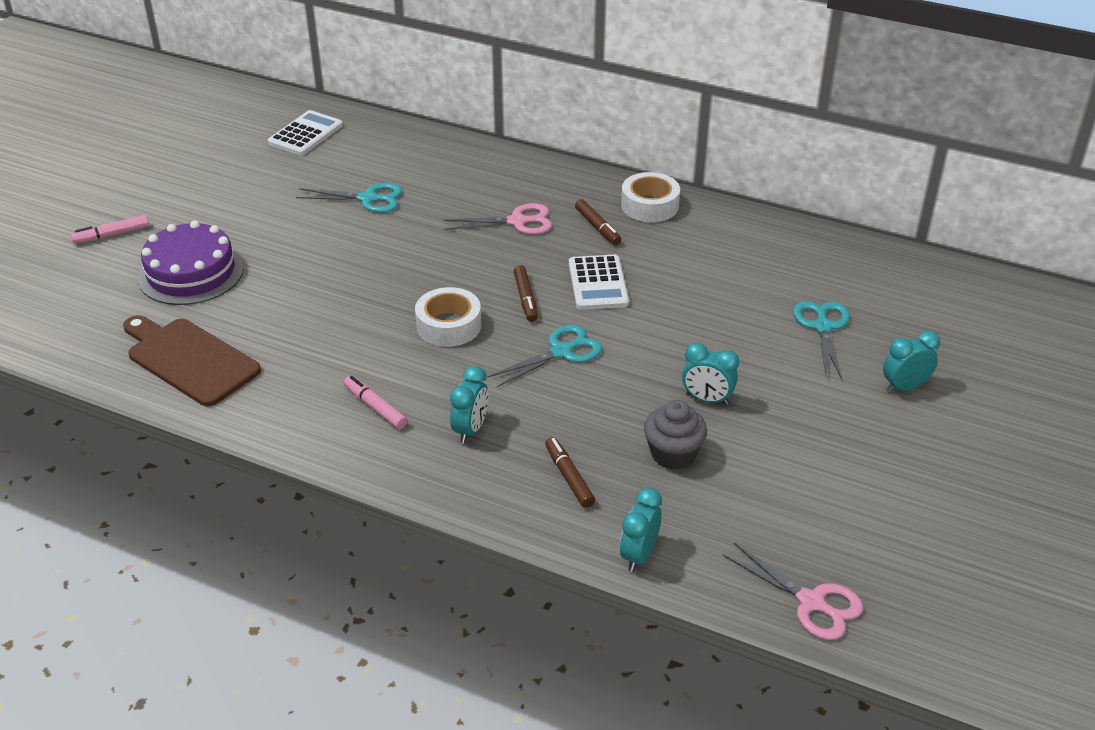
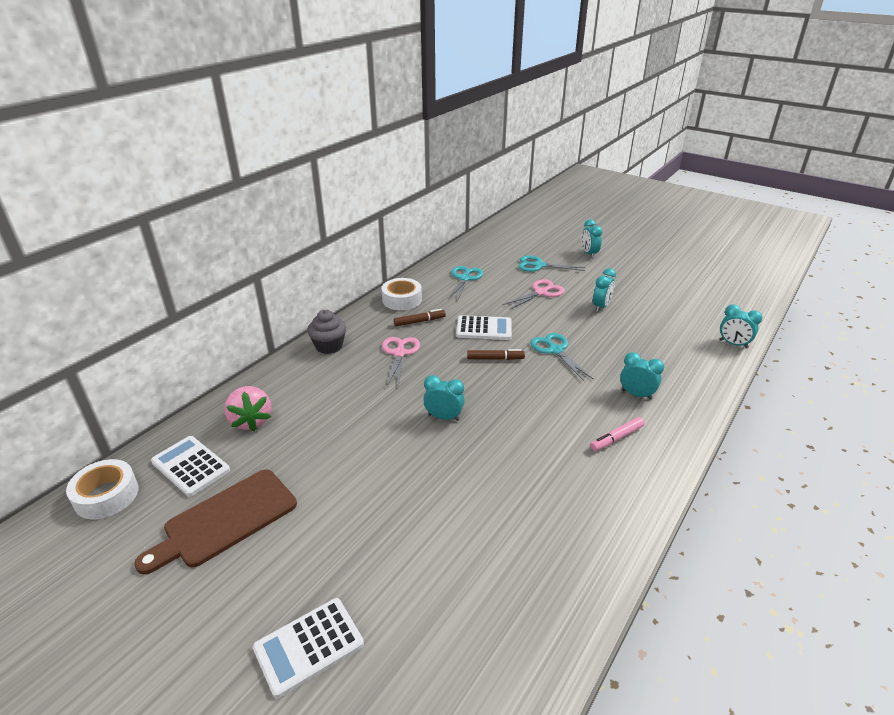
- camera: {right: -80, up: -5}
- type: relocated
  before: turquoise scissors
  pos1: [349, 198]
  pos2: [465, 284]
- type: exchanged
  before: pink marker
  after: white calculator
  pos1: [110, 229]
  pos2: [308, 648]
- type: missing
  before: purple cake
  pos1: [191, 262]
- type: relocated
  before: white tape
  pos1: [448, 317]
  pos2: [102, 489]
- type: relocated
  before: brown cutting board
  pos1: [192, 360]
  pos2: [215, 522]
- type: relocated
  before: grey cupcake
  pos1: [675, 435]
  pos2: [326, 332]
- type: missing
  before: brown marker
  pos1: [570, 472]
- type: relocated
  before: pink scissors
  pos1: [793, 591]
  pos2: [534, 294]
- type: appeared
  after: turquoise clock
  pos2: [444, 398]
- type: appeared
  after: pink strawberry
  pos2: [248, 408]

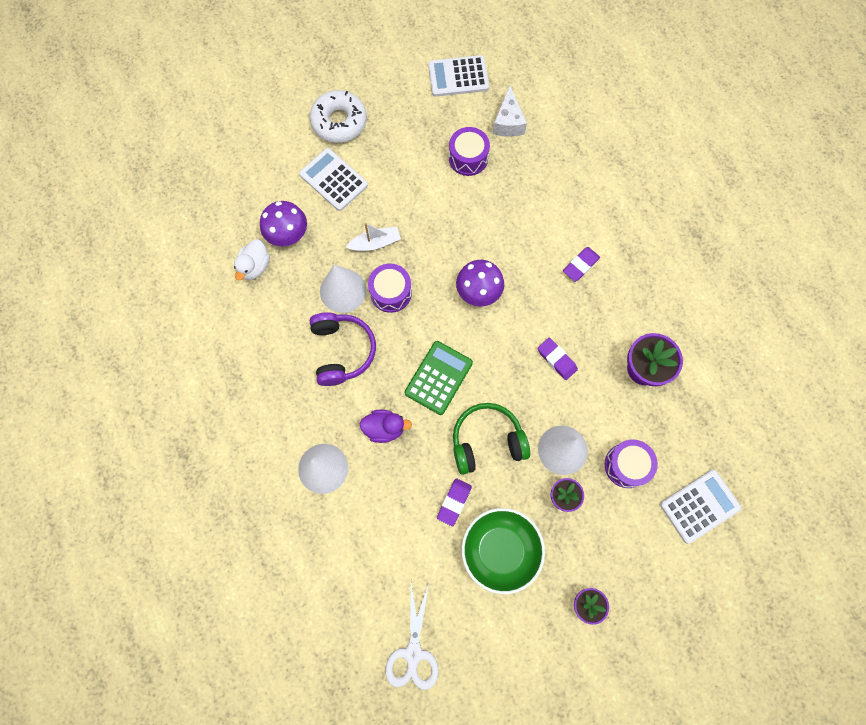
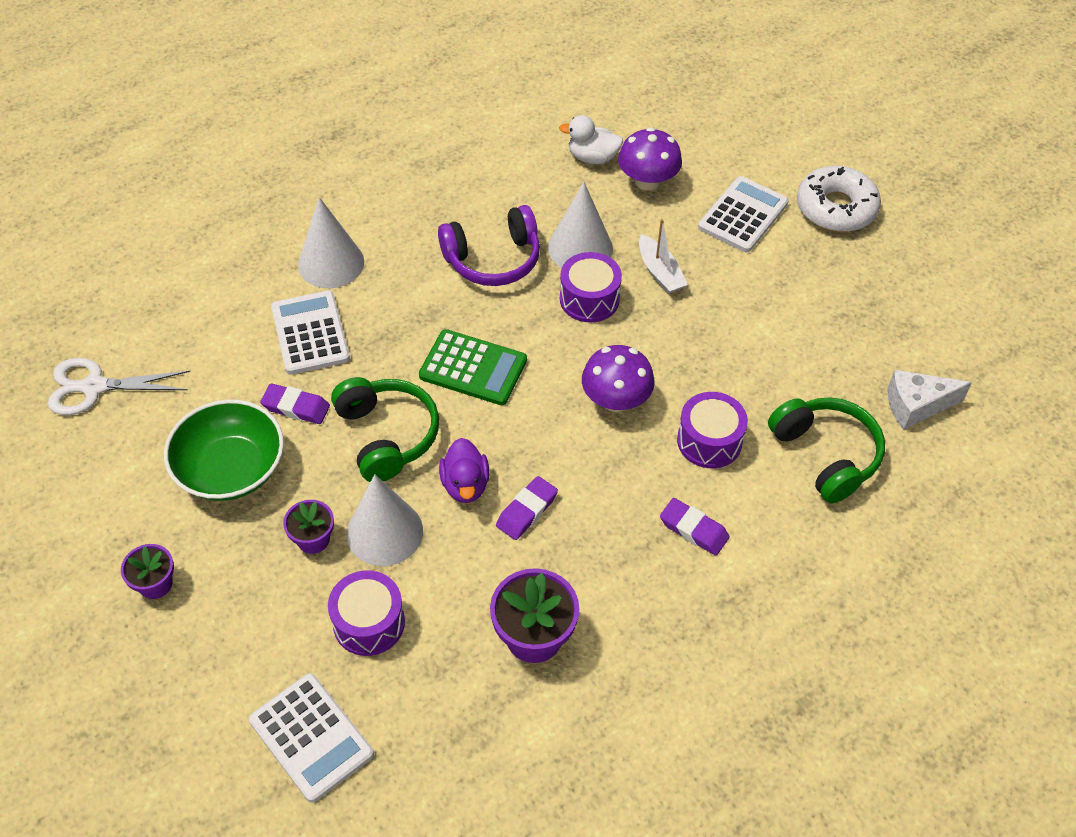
- camera: {right: 80, up: -20}
- type: relocated
  before: white calculator
  pos1: [458, 76]
  pos2: [310, 332]
- type: relocated
  before: purple drum
  pos1: [469, 151]
  pos2: [712, 430]
- type: relocated
  before: purple duck
  pos1: [386, 426]
  pos2: [464, 470]
- type: appeared
  after: green headphones
  pos2: [826, 450]

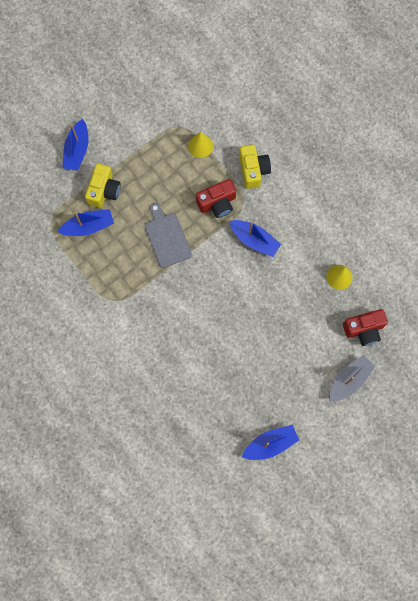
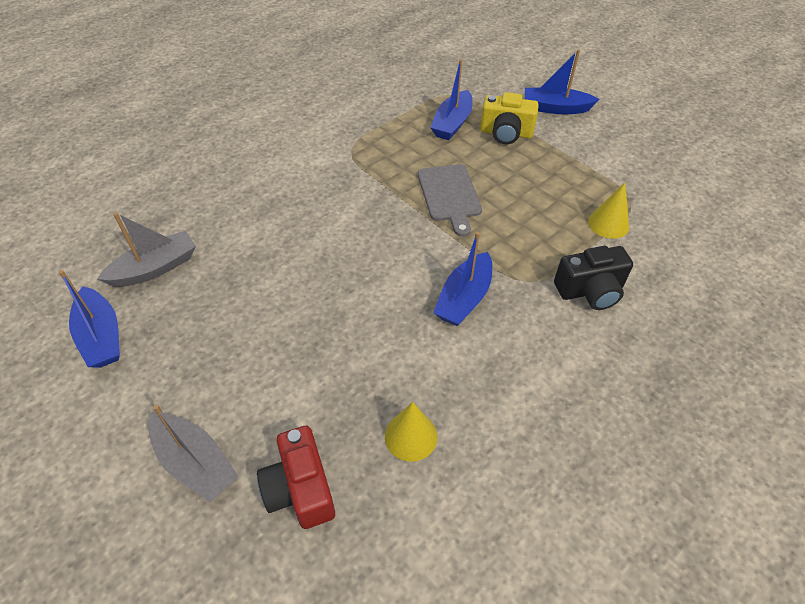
- camera: {right: 85, up: -25}
- type: colour
  before: yellow camera
  after: black camera
  pos1: [255, 167]
  pos2: [593, 278]
- type: missing
  before: red camera
  pos1: [216, 198]
- type: spun
  before: grey cutting board
  pos1: [168, 235]
  pos2: [450, 200]
  turn: 105
- type: spun
  before: blue boat
  pos1: [85, 222]
  pos2: [451, 99]
  turn: 45
- type: appeared
  after: grey boat
  pos2: [146, 249]

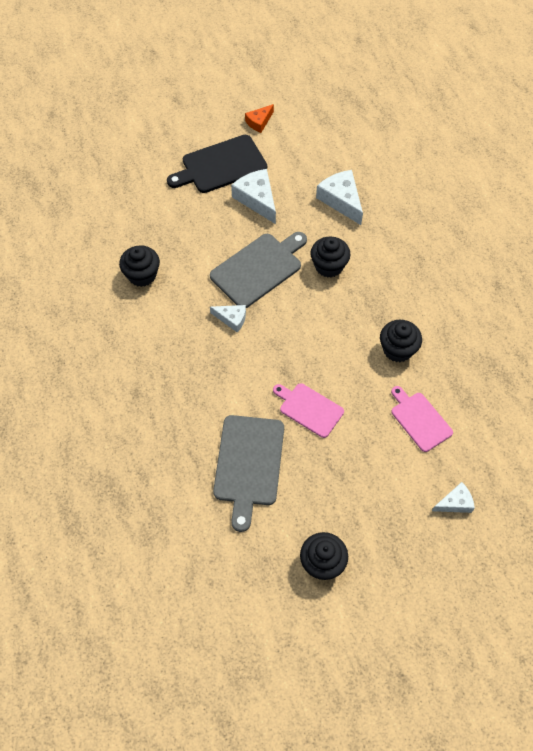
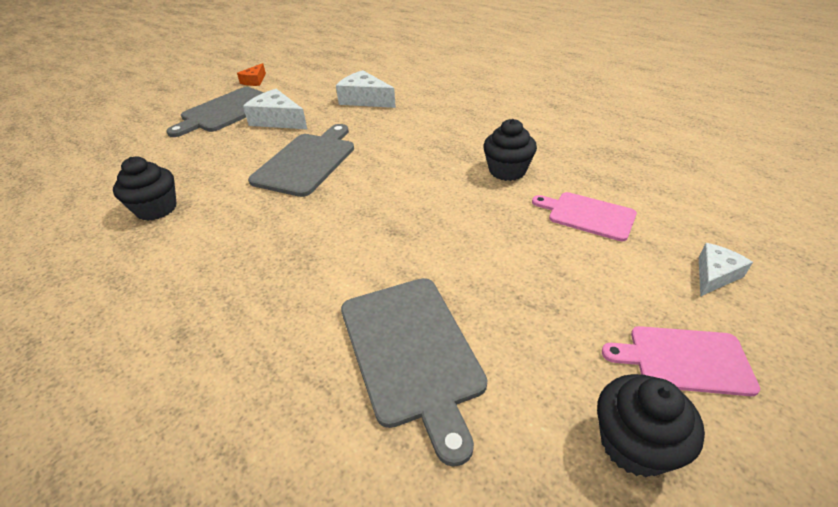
- camera: {right: -25, up: -20}
- type: colour
  before: black cutting board
  after: grey cutting board
  pos1: [217, 164]
  pos2: [215, 112]
- type: missing
  before: black cupcake
  pos1: [330, 257]
- type: missing
  before: white cheese
  pos1: [228, 319]
- type: relocated
  before: pink cutting board
  pos1: [308, 410]
  pos2: [681, 361]

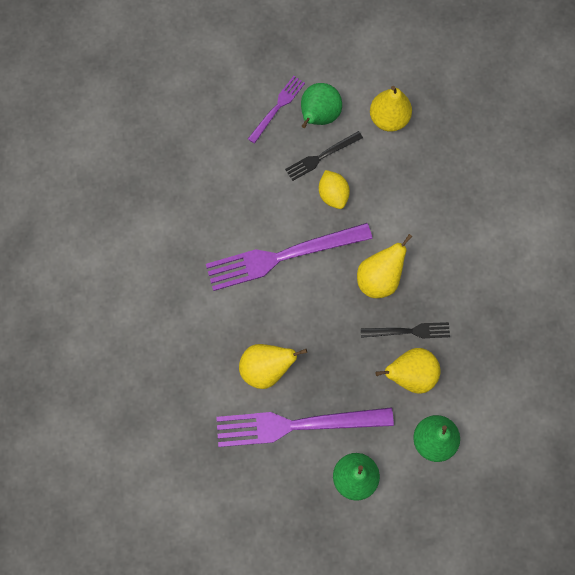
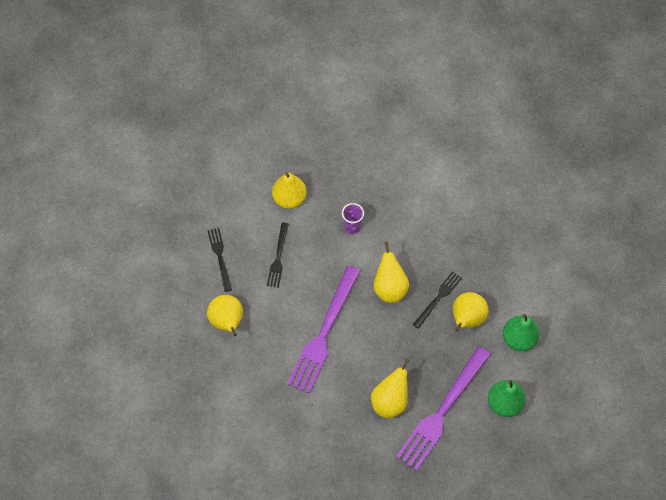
- camera: {right: -50, up: -10}
- type: colour
  before: purple fork
  after: black fork
  pos1: [276, 110]
  pos2: [219, 260]
- type: missing
  before: green pear
  pos1: [321, 105]
- type: missing
  before: yellow lemon
  pos1: [334, 189]
- type: appeared
  after: purple cup
  pos2: [353, 218]
- type: appeared
  after: yellow pear
  pos2: [225, 315]

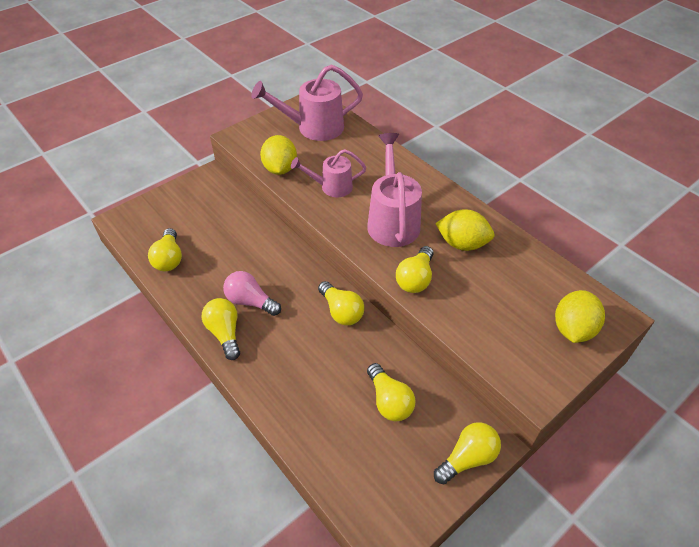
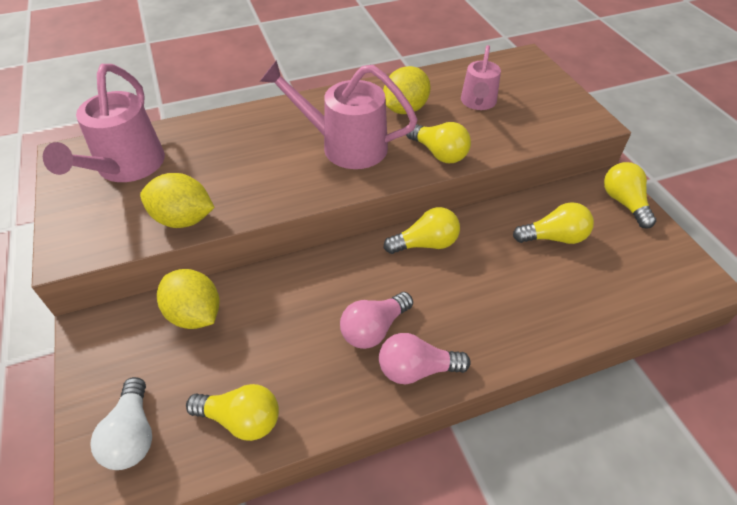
- camera: {right: -70, up: 0}
- type: relocated
  before: pink watering can
  pos1: [328, 173]
  pos2: [481, 77]
- type: relocated
  before: yellow lemon
  pos1: [580, 316]
  pos2: [188, 299]
- type: colour
  before: yellow light bulb
  after: pink light bulb
  pos1: [221, 329]
  pos2: [424, 358]
- type: appeared
  after: white light bulb
  pos2: [121, 423]

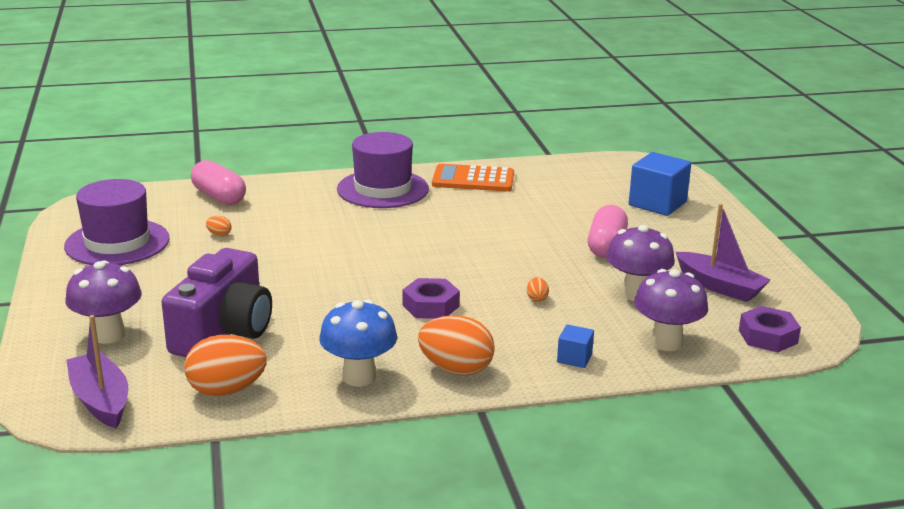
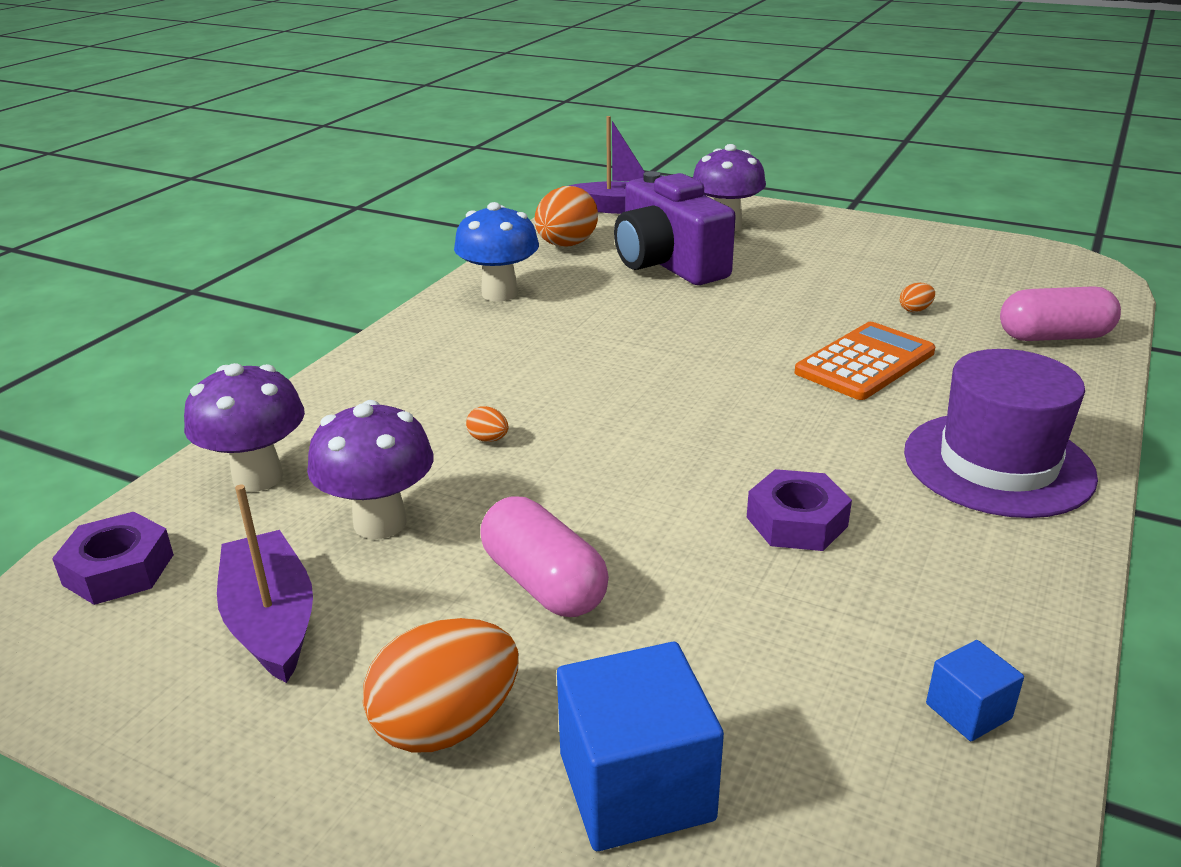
- camera: {right: 130, up: 5}
- type: relocated
  before: orange calculator
  pos1: [473, 178]
  pos2: [865, 361]
- type: missing
  before: purple hat
  pos1: [117, 222]
- type: spun
  before: purple boat
  pos1: [723, 253]
  pos2: [265, 583]
  turn: 75
- type: relocated
  before: purple nut
  pos1: [431, 298]
  pos2: [799, 510]
- type: relocated
  before: orange egg
  pos1: [456, 345]
  pos2: [441, 685]
- type: relocated
  before: blue cube
  pos1: [575, 346]
  pos2: [975, 690]

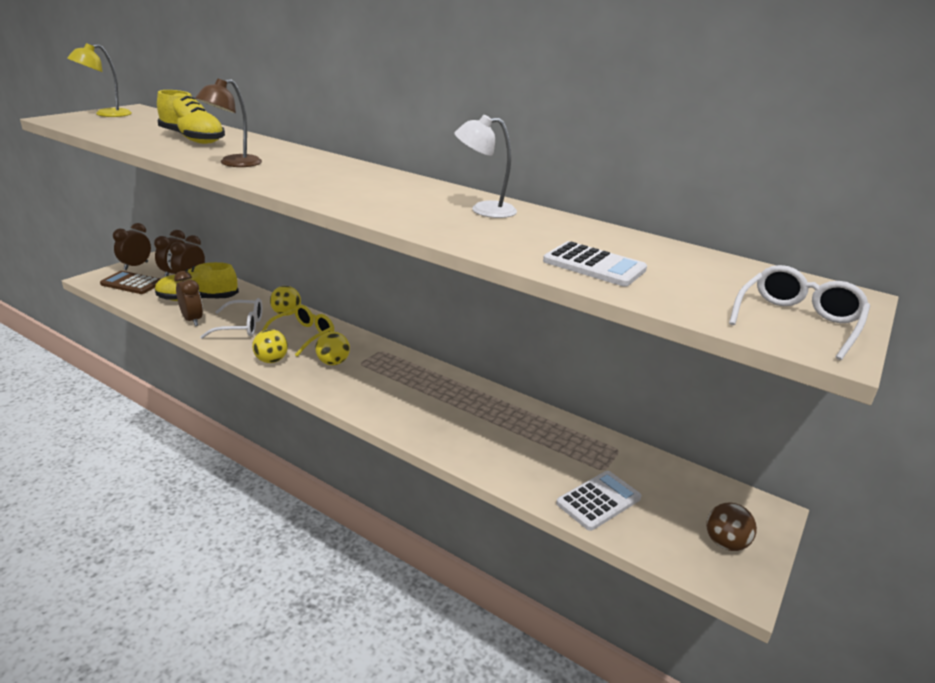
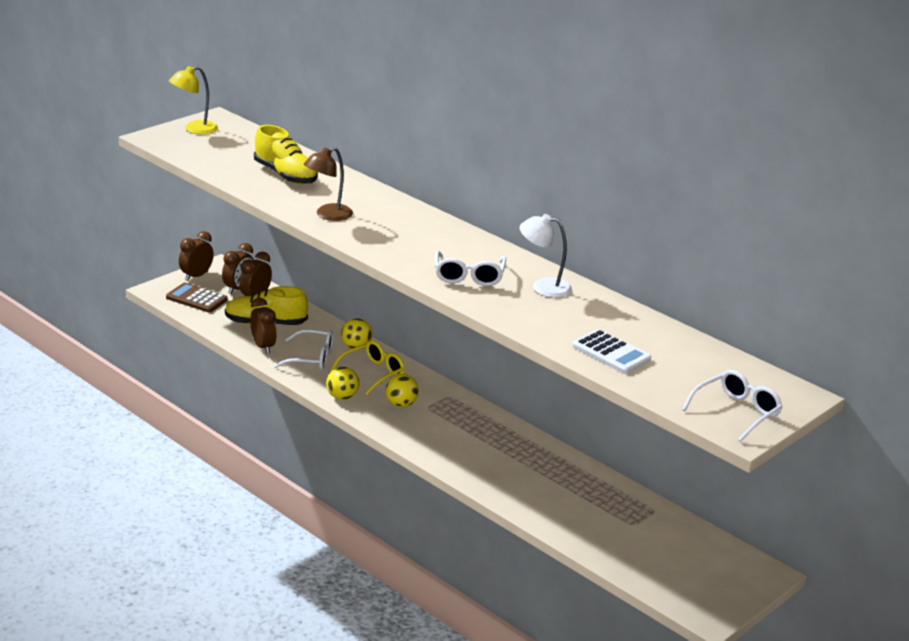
- camera: {right: 10, up: 0}
- type: missing
  before: white calculator
  pos1: [599, 501]
- type: missing
  before: brown ball
  pos1: [731, 526]
- type: appeared
  after: white glasses
  pos2: [470, 268]

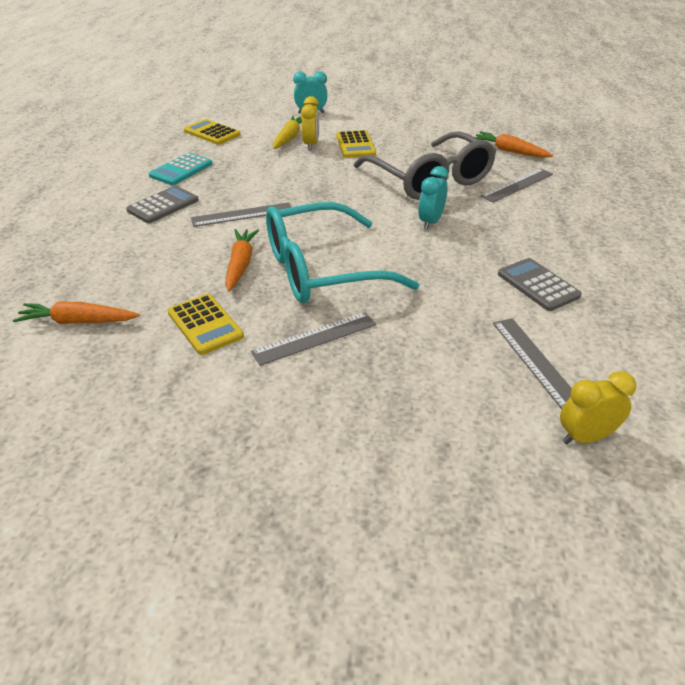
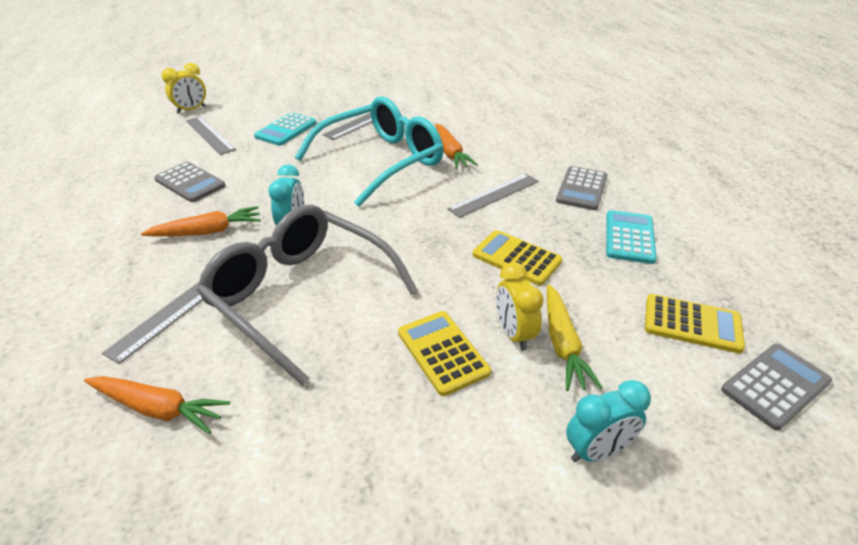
- camera: {right: 160, up: 0}
- type: relocated
  before: yellow calculator
  pos1: [205, 324]
  pos2: [518, 258]
- type: relocated
  before: orange carrot
  pos1: [76, 313]
  pos2: [200, 221]
- type: appeared
  after: turquoise calculator
  pos2: [285, 129]
- type: appeared
  after: grey calculator
  pos2: [776, 387]

